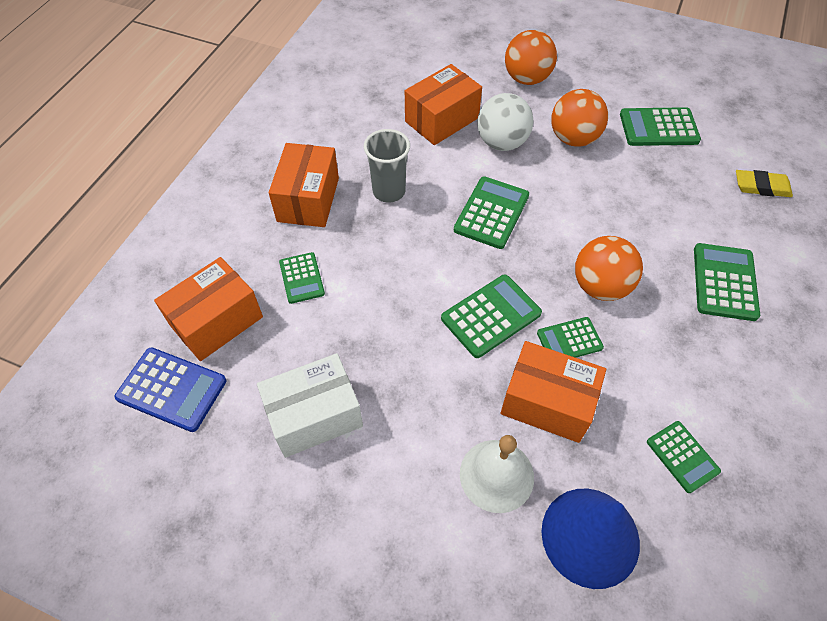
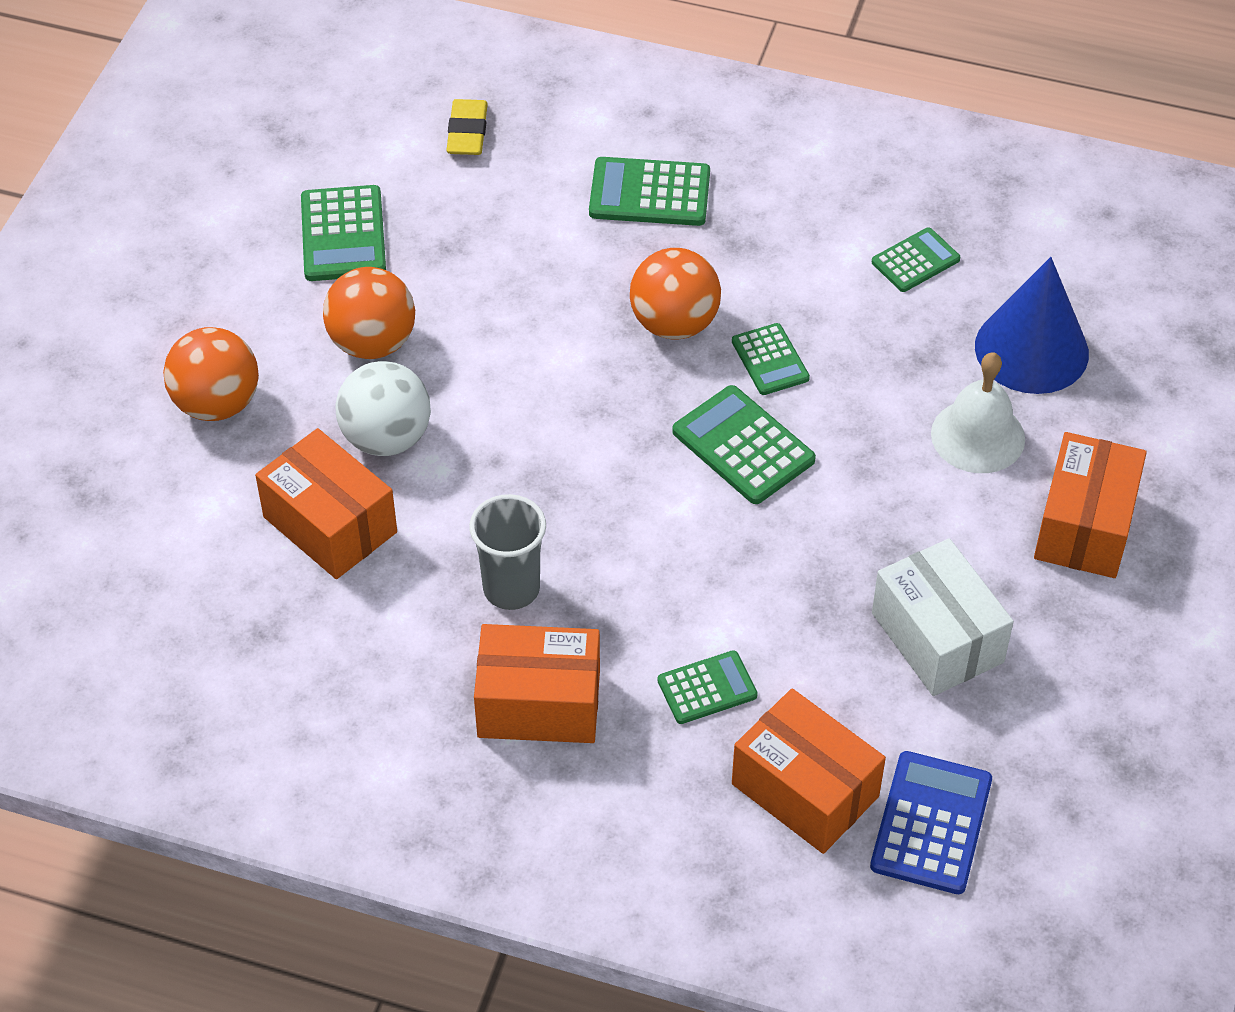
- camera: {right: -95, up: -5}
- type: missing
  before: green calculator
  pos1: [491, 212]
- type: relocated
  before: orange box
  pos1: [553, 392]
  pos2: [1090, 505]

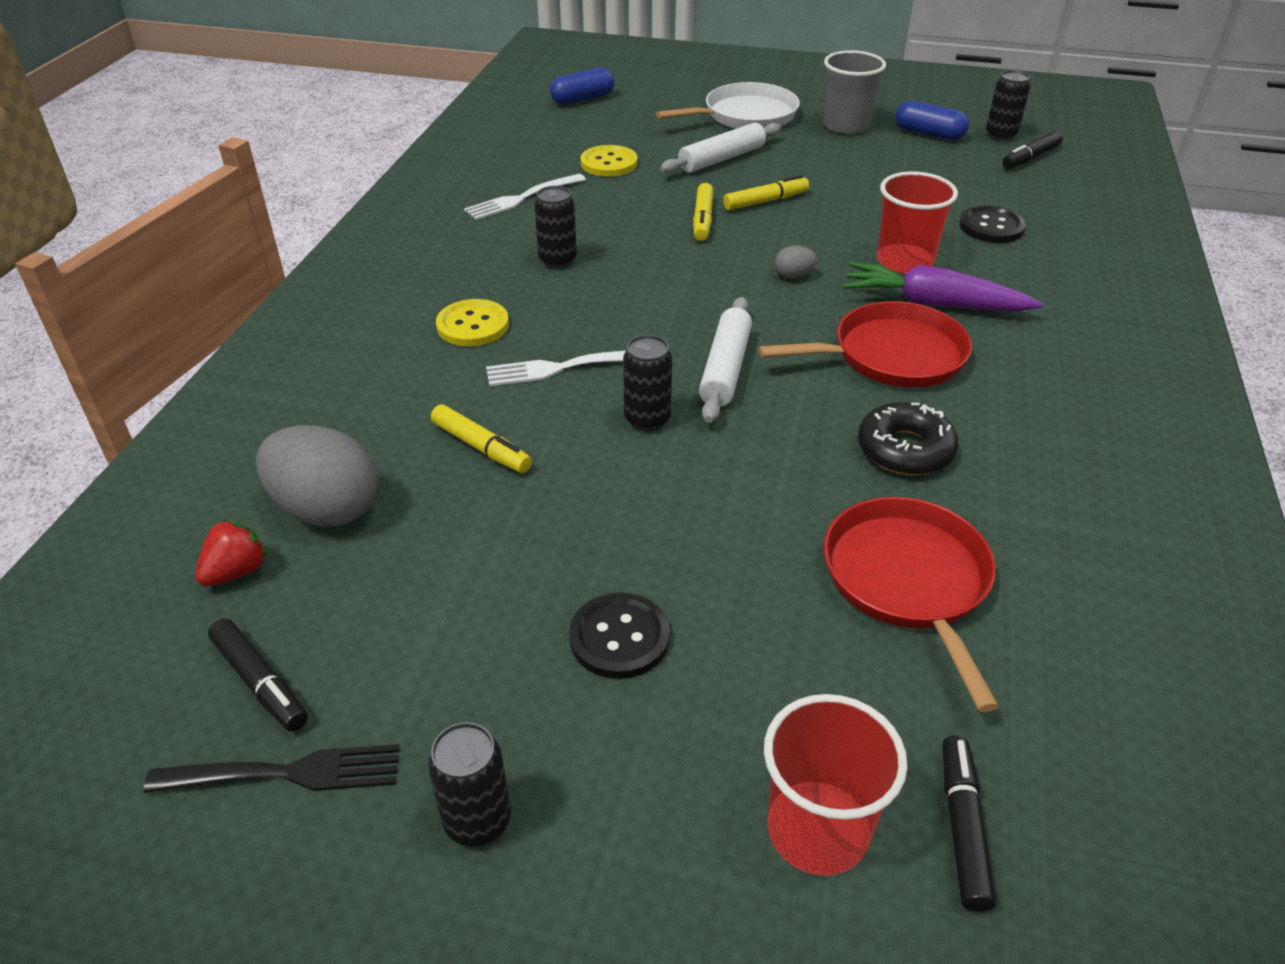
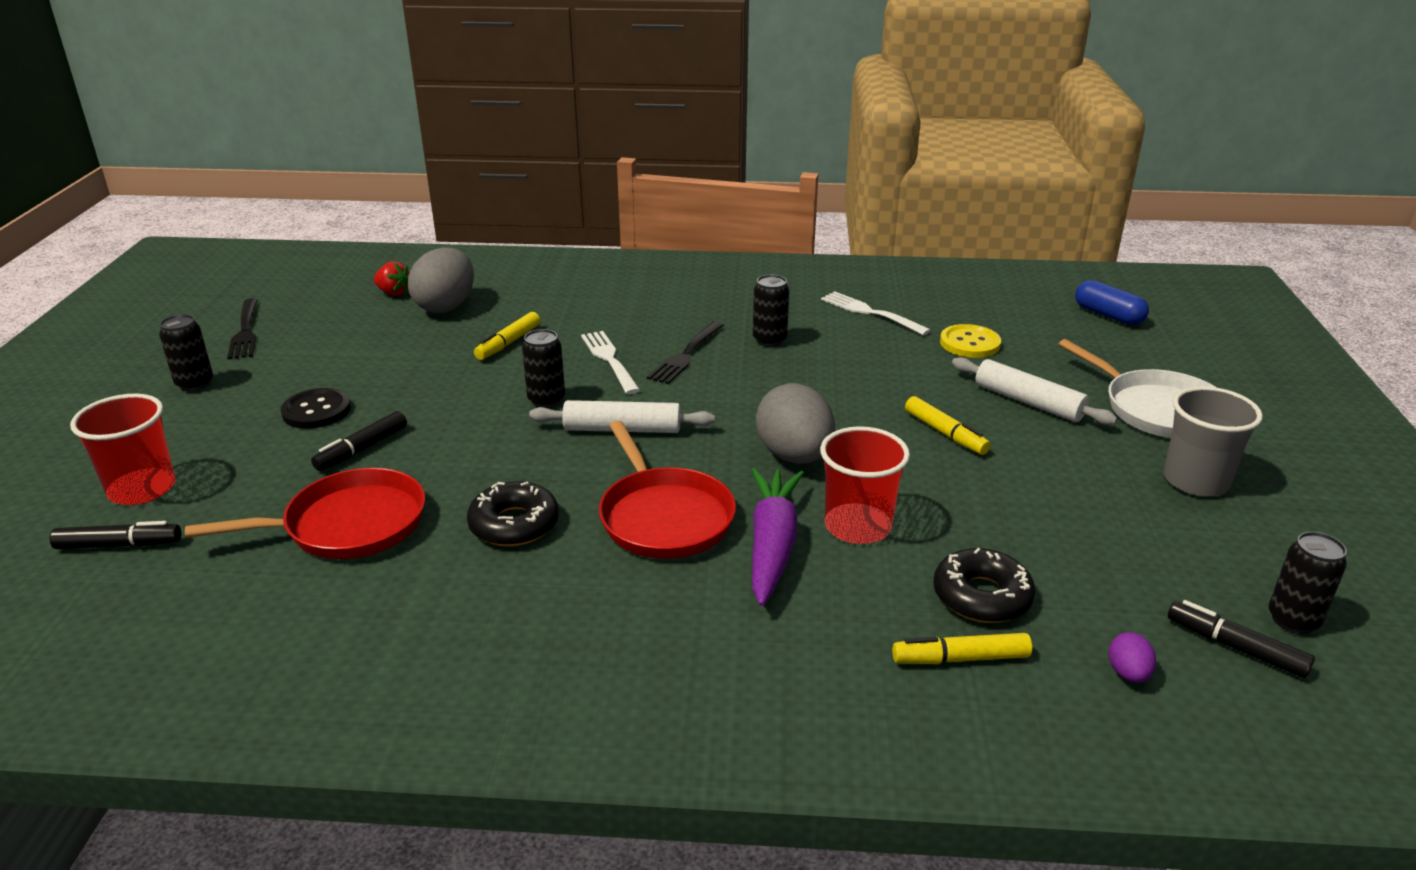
- camera: {right: 80, up: -10}
- type: missing
  before: blue capsule
  pos1: [932, 120]
- type: relocated
  before: yellow marker
  pos1: [703, 212]
  pos2: [962, 648]
- type: exchanged
  before: black button
  after: black donut
  pos1: [992, 224]
  pos2: [984, 585]
- type: size
  before: grey egg
  pos1: [795, 262]
  pos2: [795, 423]
  scale: 2.24
- type: missing
  before: yellow button
  pos1: [472, 322]
- type: relocated
  before: black marker
  pos1: [258, 675]
  pos2: [359, 441]
- type: appeared
  after: black fork
  pos2: [685, 352]
- type: appeared
  after: purple egg
  pos2: [1132, 657]

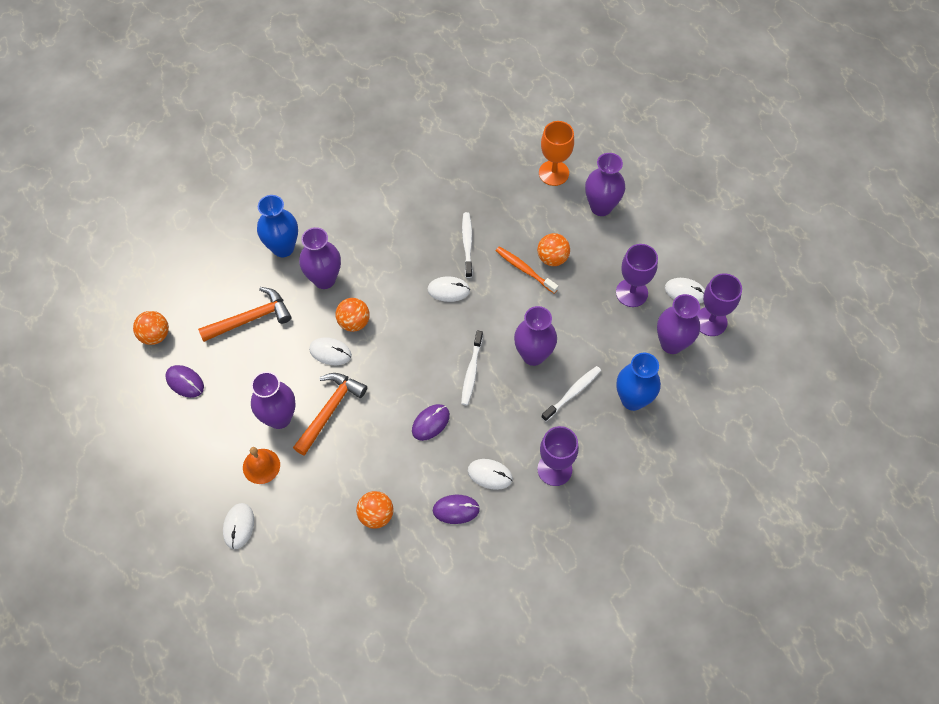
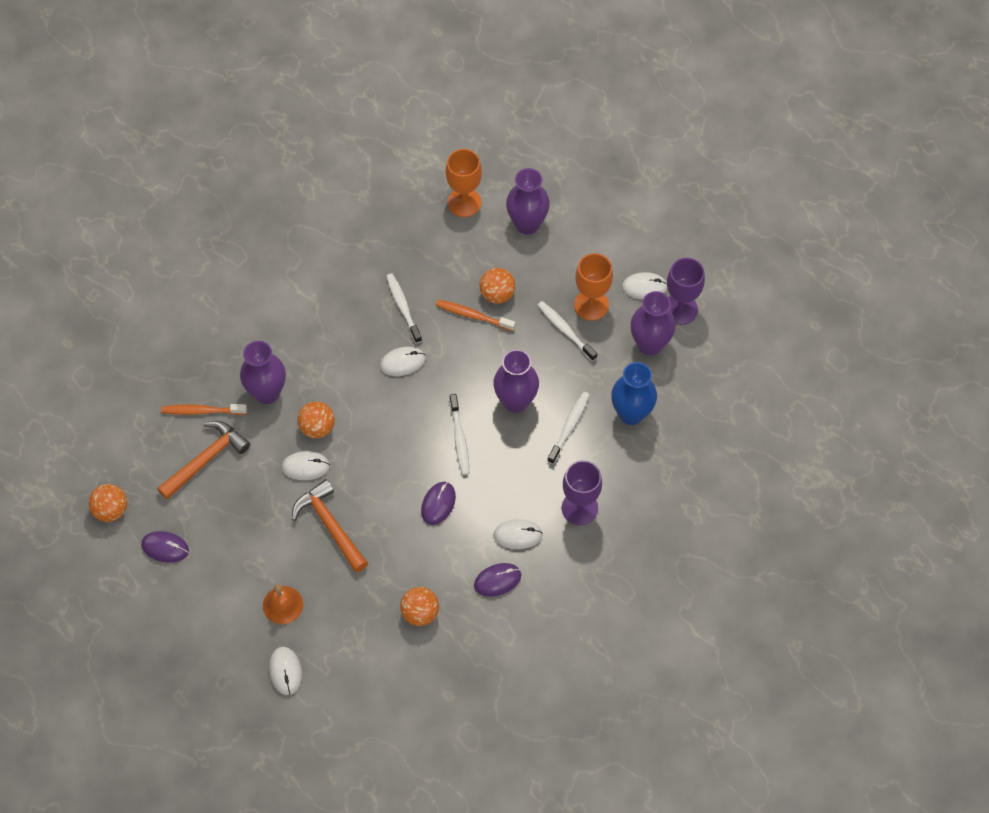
- camera: {right: -20, up: 0}
- type: missing
  before: blue vase
  pos1: [277, 226]
- type: colour
  before: purple goblet
  after: orange goblet
  pos1: [637, 275]
  pos2: [593, 287]
- type: missing
  before: purple vase
  pos1: [273, 400]
- type: spun
  before: orange hammer
  pos1: [330, 414]
  pos2: [330, 526]
  turn: -45
- type: appeared
  after: white toothbrush
  pos2: [567, 331]
- type: appeared
  after: orange toothbrush
  pos2: [204, 409]

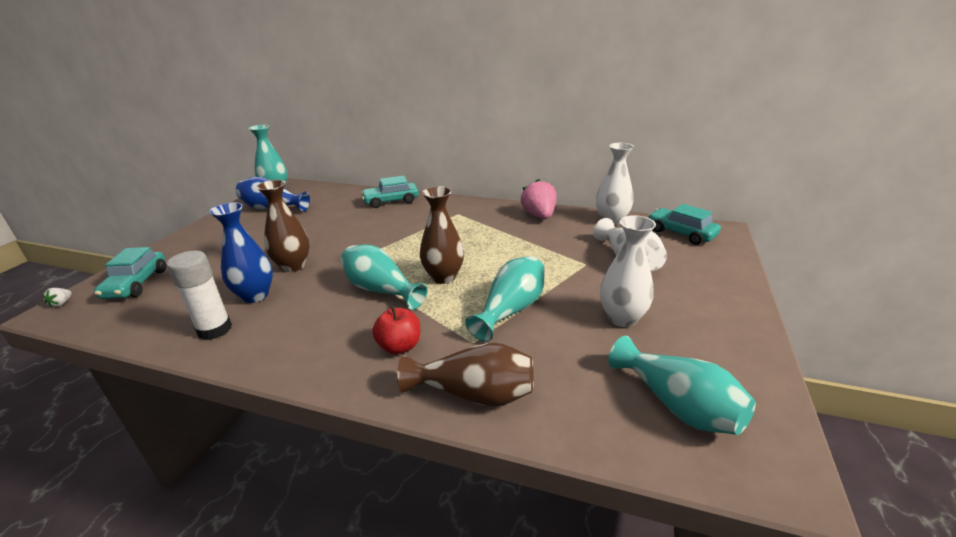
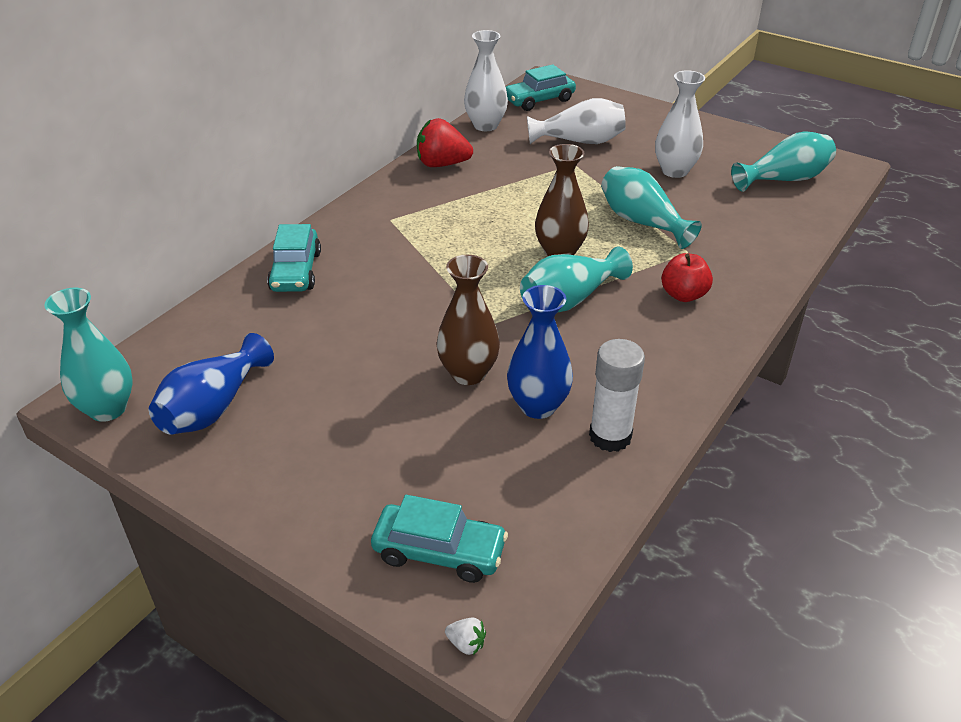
- camera: {right: -75, up: 10}
- type: colour
  before: pink strawberry
  after: red strawberry
  pos1: [539, 199]
  pos2: [445, 142]
- type: missing
  before: brown vase
  pos1: [465, 375]

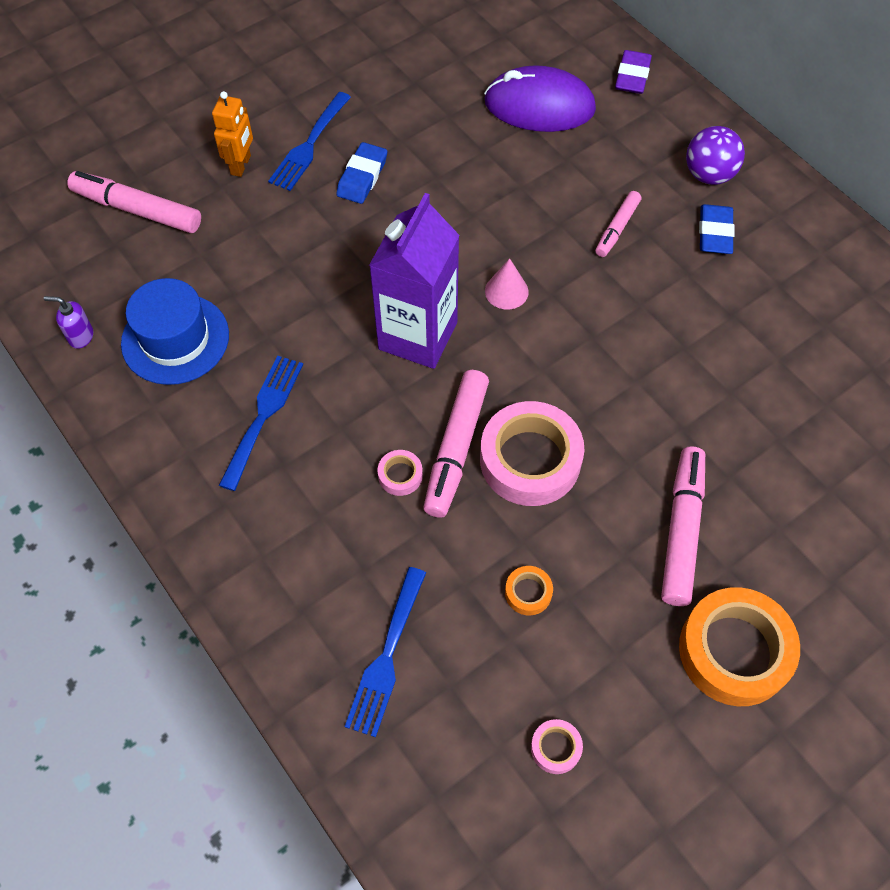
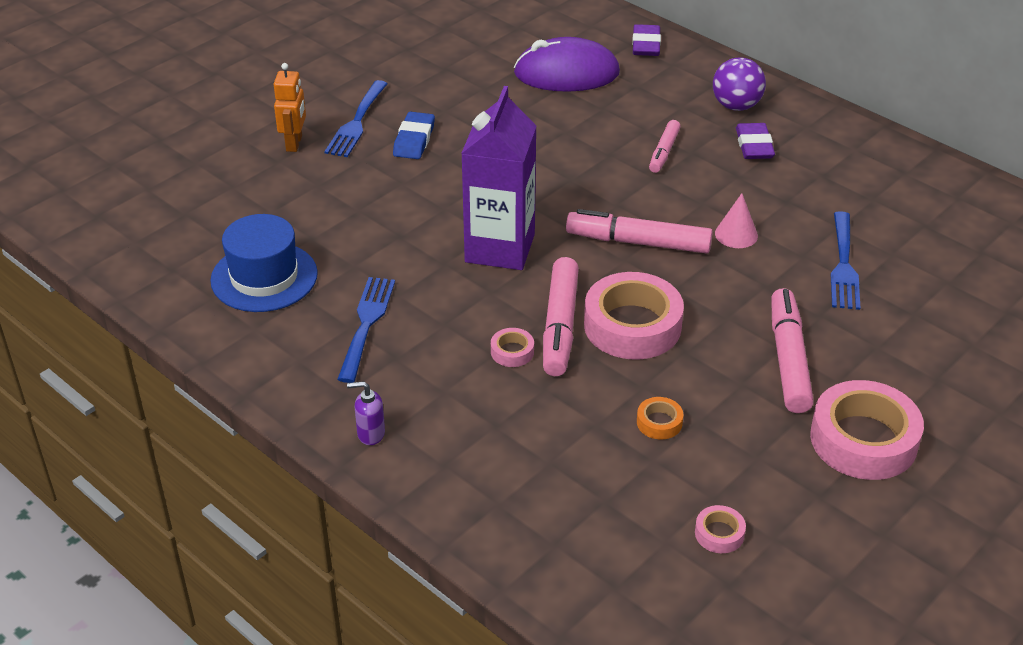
- camera: {right: -10, up: -20}
- type: relocated
  before: pink marker
  pos1: [134, 202]
  pos2: [639, 231]
- type: colour
  before: blue eraser
  after: purple eraser
  pos1: [717, 229]
  pos2: [755, 141]
- type: relocated
  before: pink cone
  pos1: [507, 284]
  pos2: [736, 220]
- type: relocated
  before: purple soap dispenser
  pos1: [68, 322]
  pos2: [366, 413]
- type: relocated
  before: blue fork
  pos1: [385, 652]
  pos2: [846, 260]
- type: colour
  before: orange tape
  after: pink tape
  pos1: [739, 646]
  pos2: [867, 430]

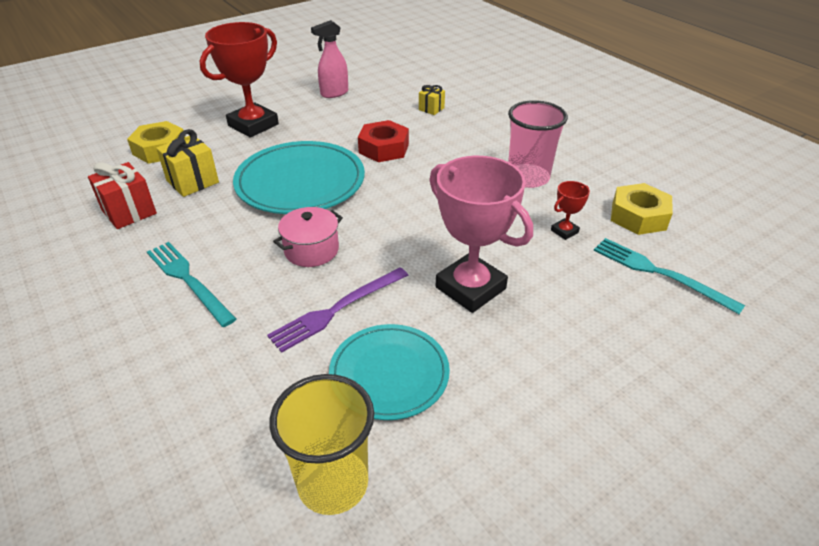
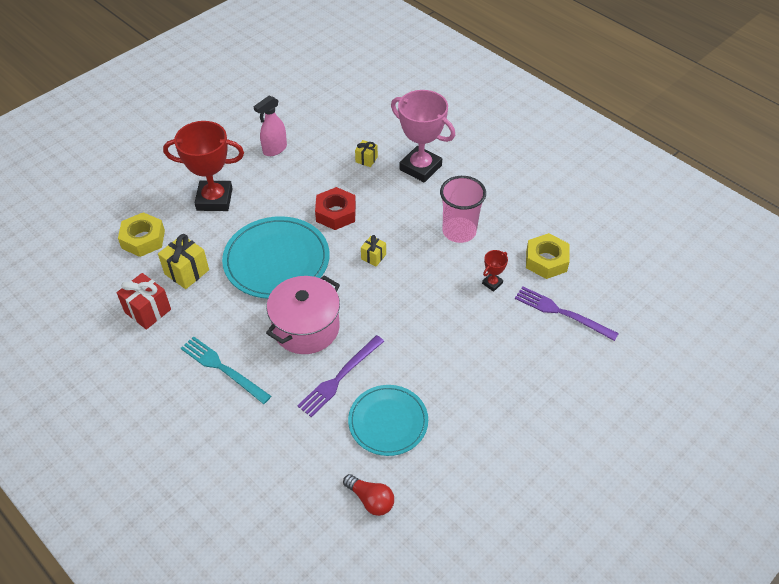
- camera: {right: -10, up: 10}
- type: spun
  before: red trophy
  pos1: [239, 79]
  pos2: [203, 166]
  turn: 60
- type: relocated
  before: pink trophy
  pos1: [481, 234]
  pos2: [423, 136]
- type: size
  before: pink pot
  pos1: [308, 237]
  pos2: [303, 314]
  scale: 1.6
- type: colour
  before: turquoise fork
  after: purple fork
  pos1: [669, 276]
  pos2: [567, 313]
- type: exchanged
  before: yellow cup
  after: red light bulb
  pos1: [322, 444]
  pos2: [368, 495]
- type: appeared
  after: yellow gift
  pos2: [373, 250]

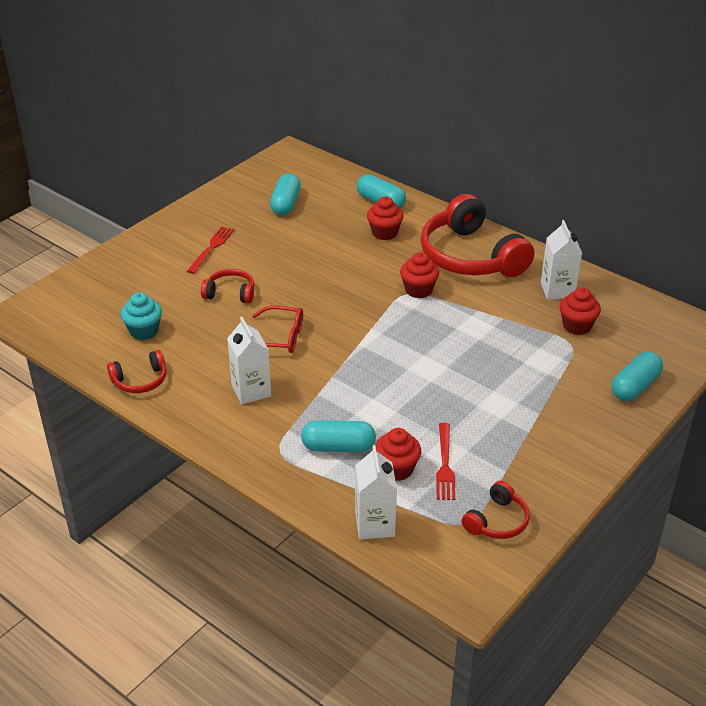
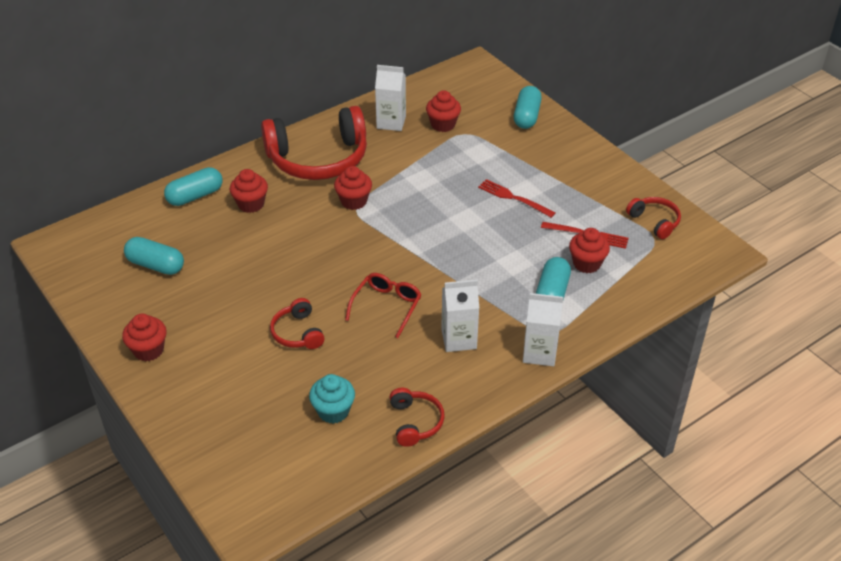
- camera: {right: -75, up: 5}
- type: relocated
  before: red fork
  pos1: [210, 250]
  pos2: [517, 198]
- type: spun
  before: red headphones
  pos1: [227, 286]
  pos2: [297, 323]
  turn: -45
- type: spun
  before: turquoise capsule
  pos1: [637, 376]
  pos2: [528, 107]
  turn: 45
- type: relocated
  before: white carton
  pos1: [376, 492]
  pos2: [543, 329]
- type: appeared
  after: red cupcake
  pos2: [144, 338]

